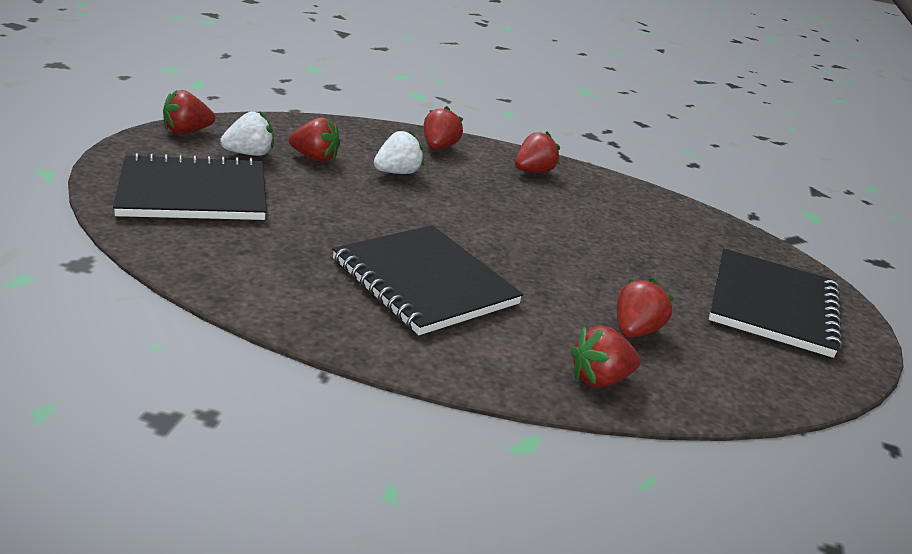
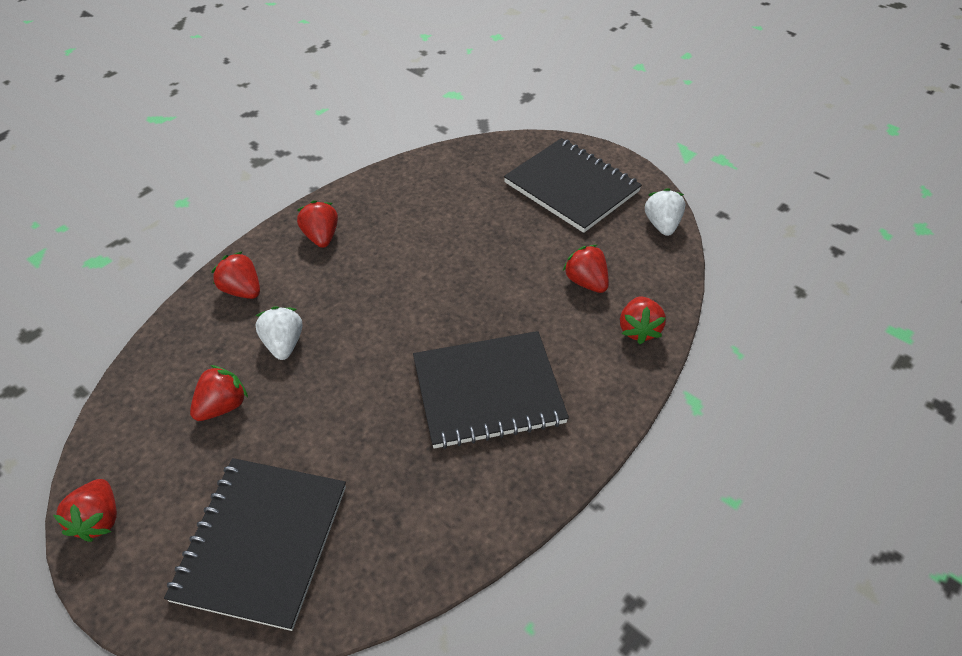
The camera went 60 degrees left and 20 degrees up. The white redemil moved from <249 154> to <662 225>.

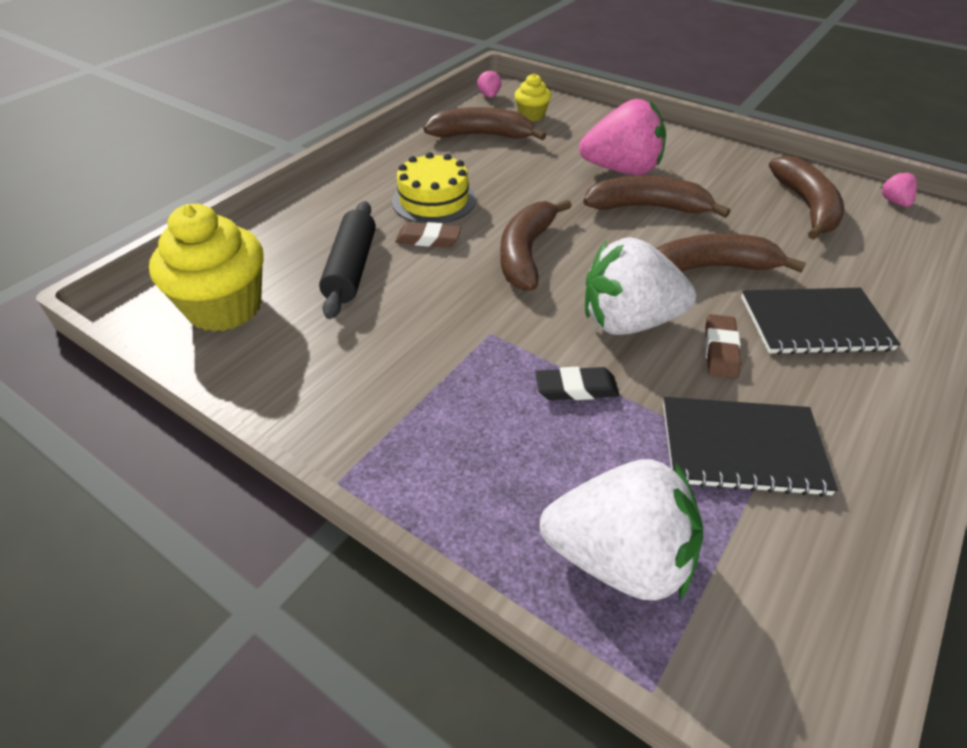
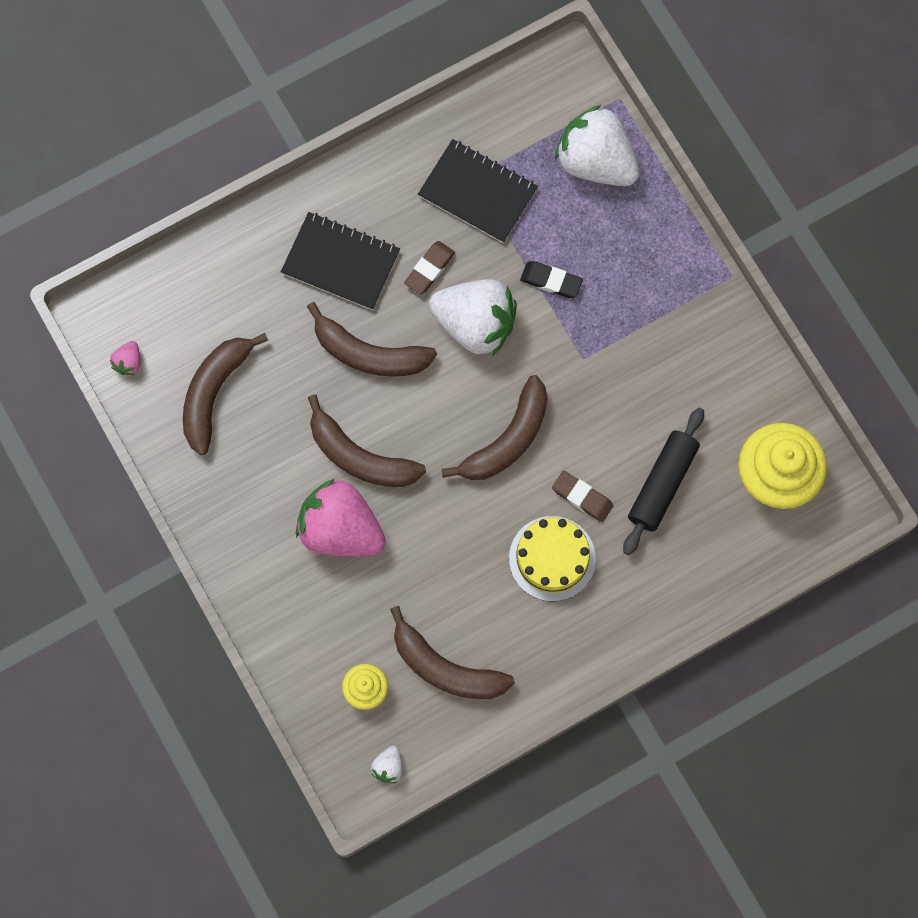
The camera went 155 degrees left and 30 degrees up. The pink redemil at <489 96> became the white redemil at <388 767>.

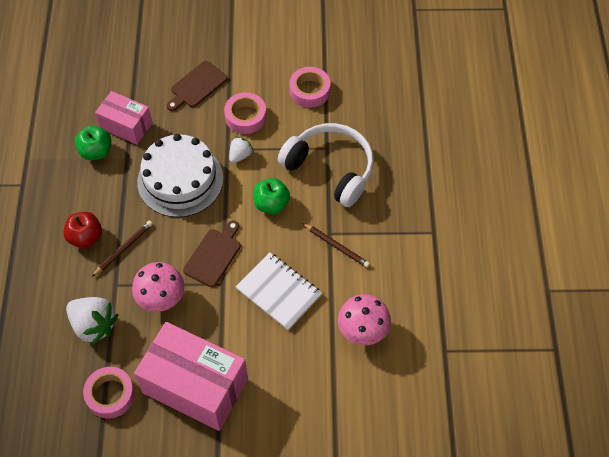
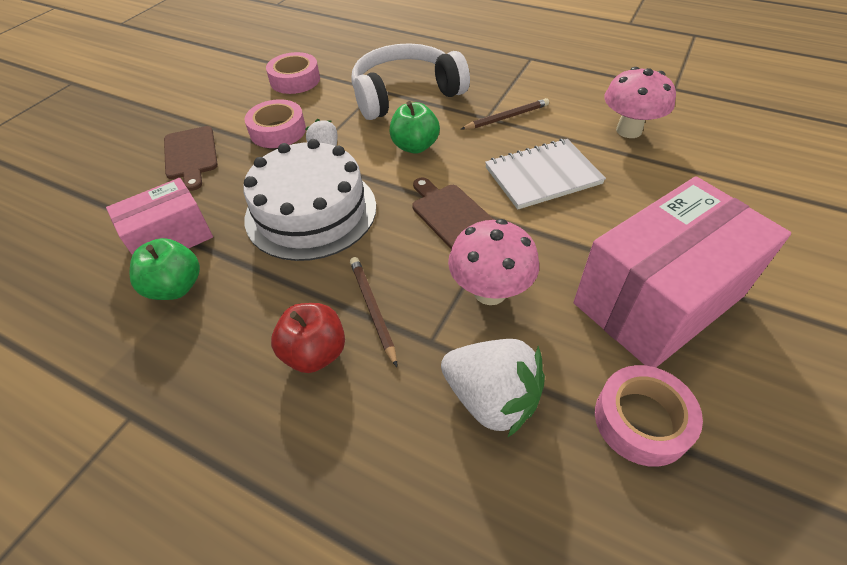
The camera went 60 degrees left and 10 degrees down. The white redemil at <94 325> turned 60 degrees clockwise.

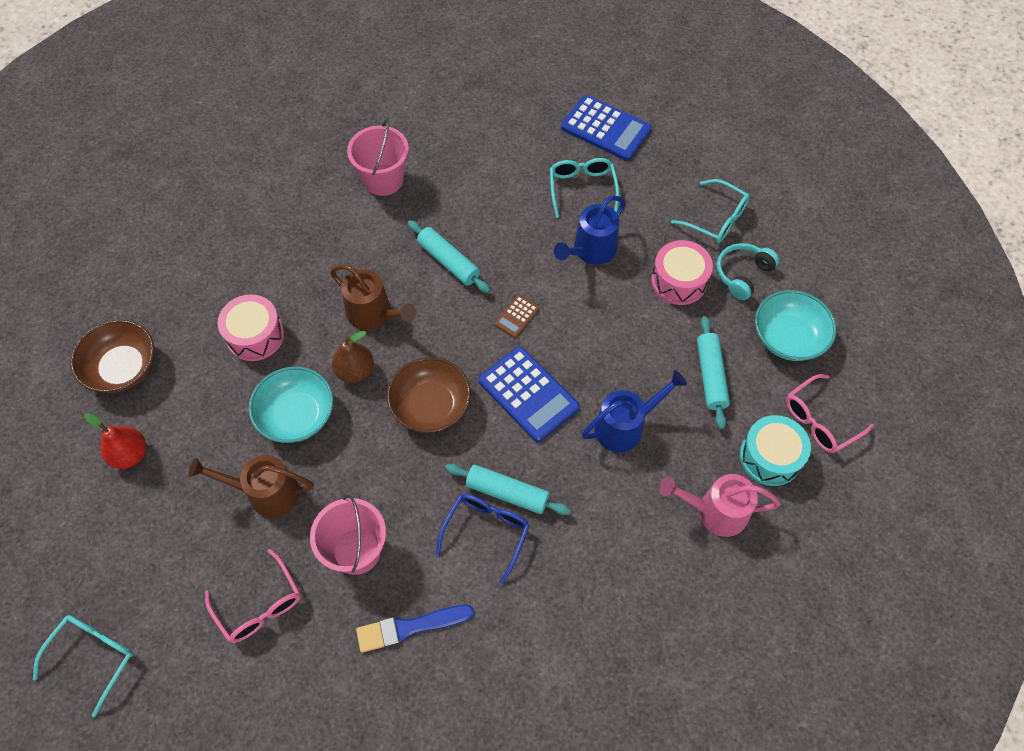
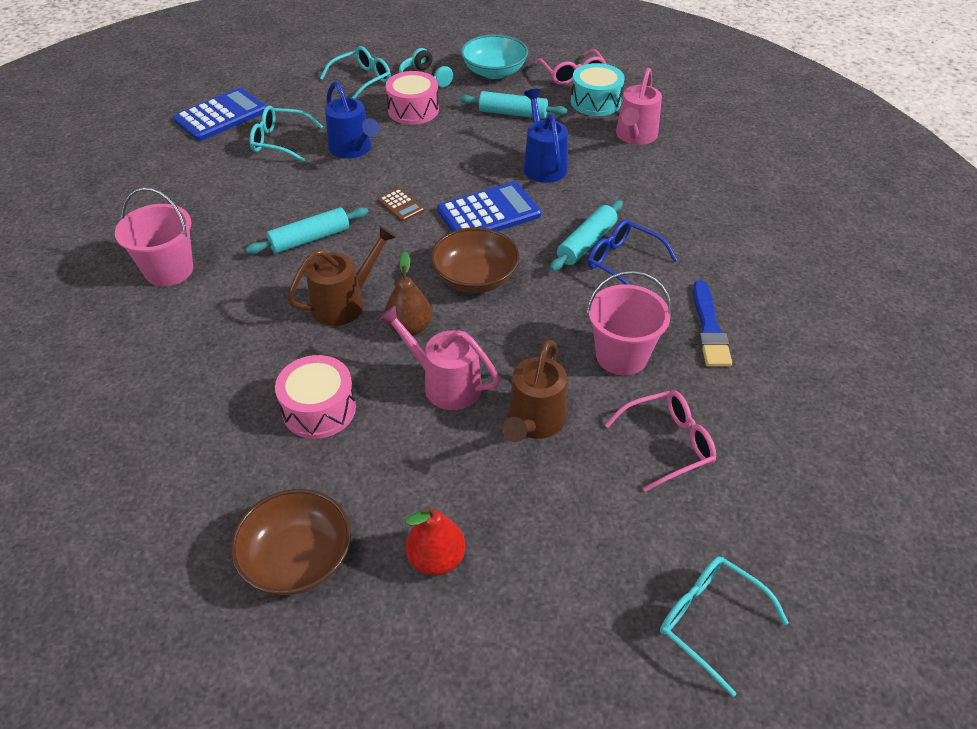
The camera went 75 degrees left and 15 degrees down. The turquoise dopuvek at <297 415> was replaced by the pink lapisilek at <444 384>.

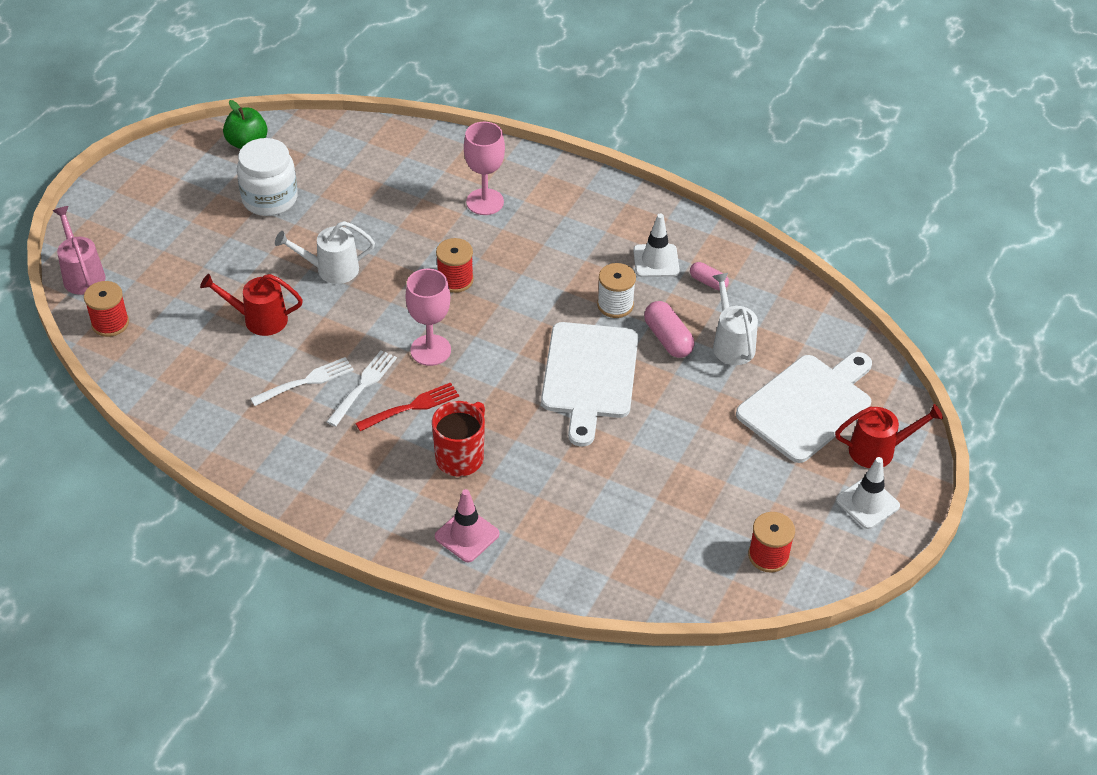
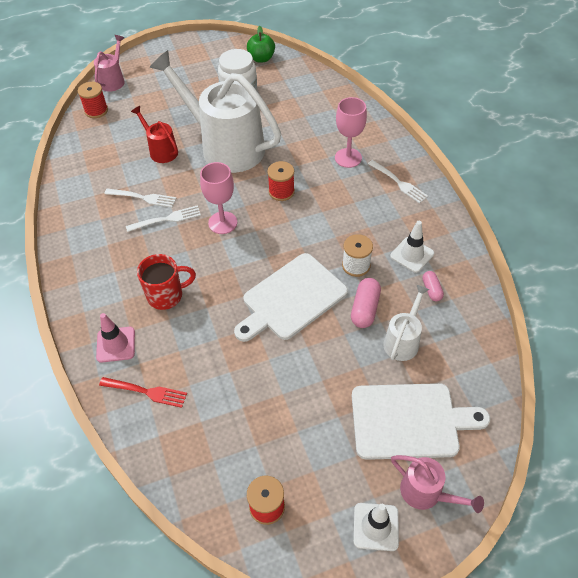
The camera went 45 degrees right and 5 degrees up. The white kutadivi at <398 182> appeared. The red kutadivi moved from <411 407> to <146 392>. The red lapisilek at <878 450> became the pink lapisilek at <426 493>. The white lapisilek at <331 269> changed to 2.21 times the size.

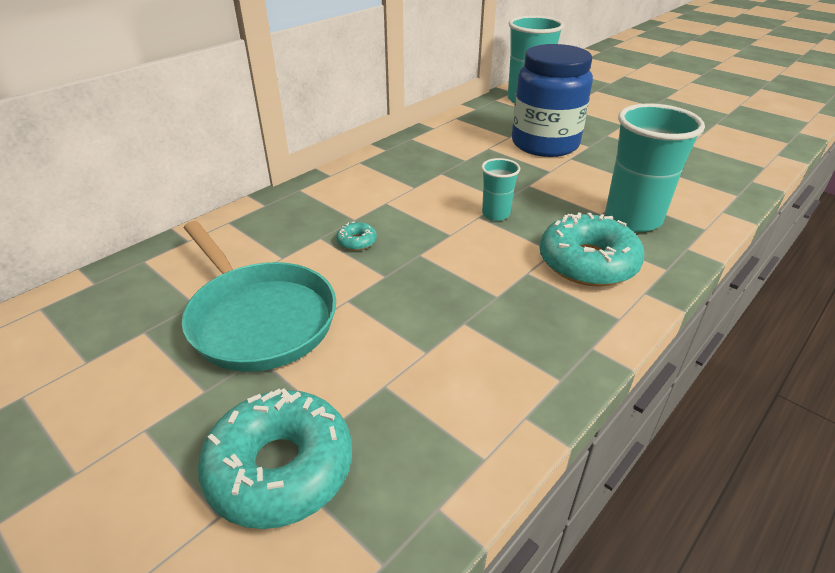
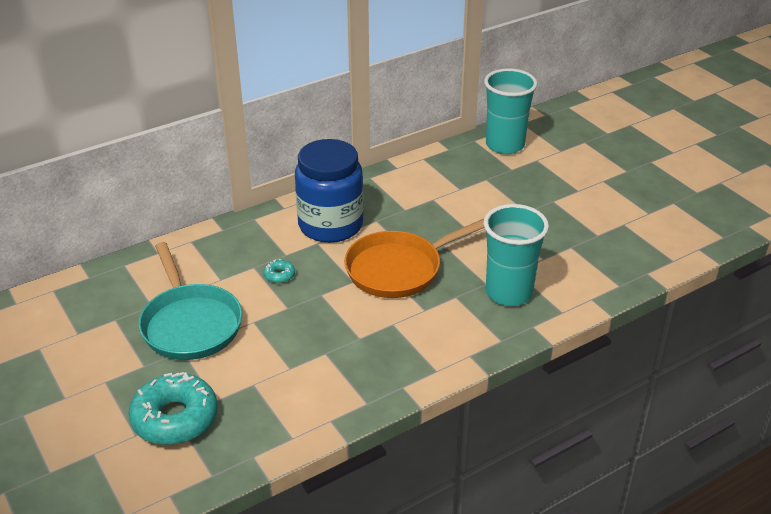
The camera went 15 degrees right and 0 degrees up. The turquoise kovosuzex at <587 262> disappeared. The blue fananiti moved from <545 144> to <330 225>. The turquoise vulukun at <496 214> was replaced by the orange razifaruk at <399 269>.

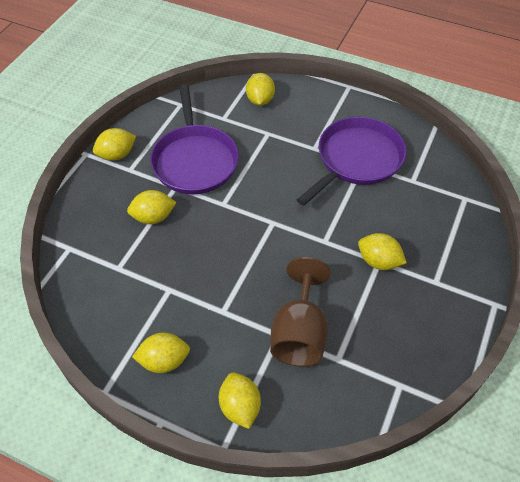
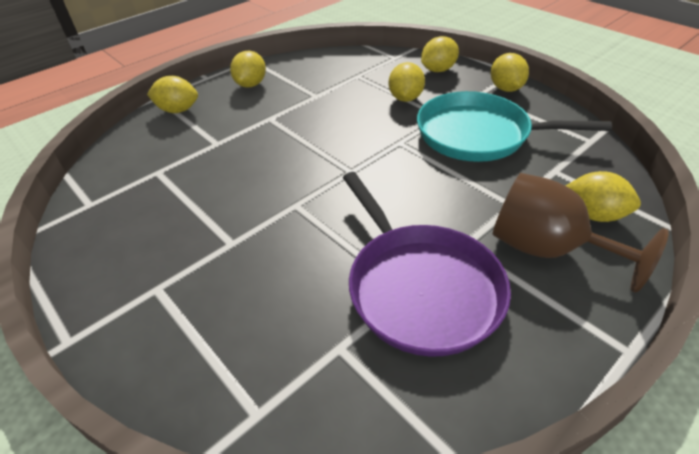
The camera went 115 degrees right and 10 degrees down. The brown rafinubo moved from <299 333> to <547 249>. The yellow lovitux moved from <378 261> to <438 70>. The purple razifaruk at <194 160> became the turquoise razifaruk at <479 134>.

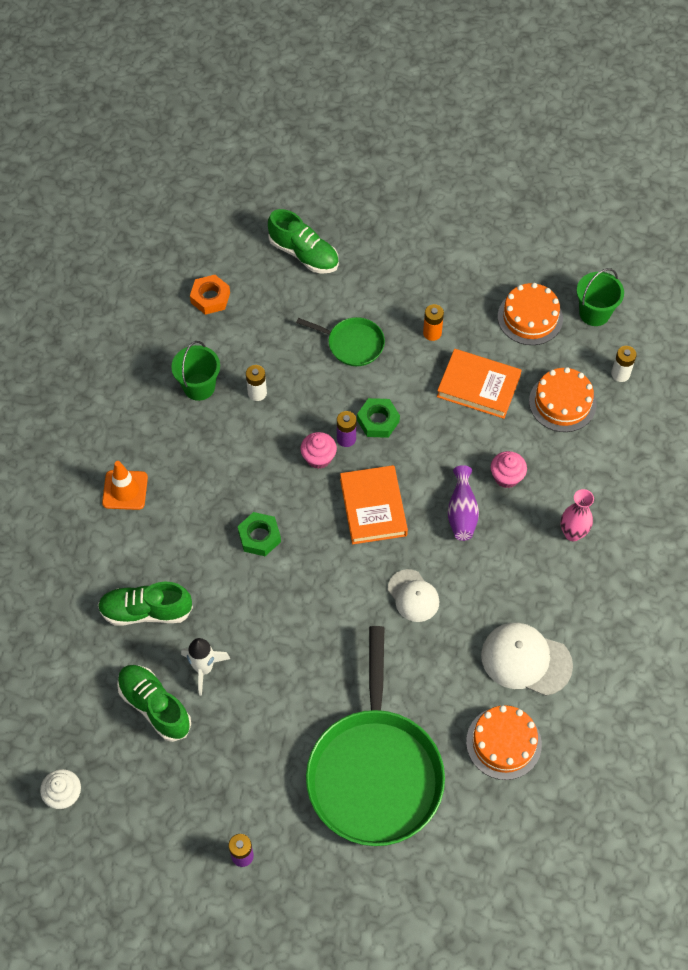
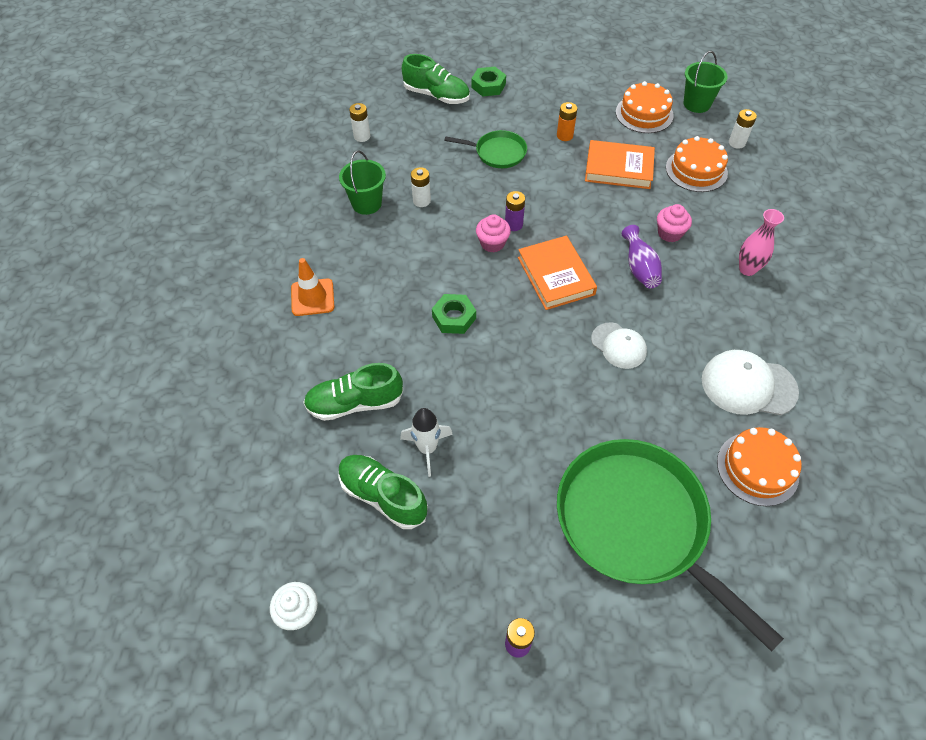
The camera went 10 degrees left and 5 degrees down. The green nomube moved from <378 421> to <488 86>. The orange nomube at <210 298> was replaced by the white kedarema at <362 136>. The green razifaruk at <375 773> turned 150 degrees clockwise.

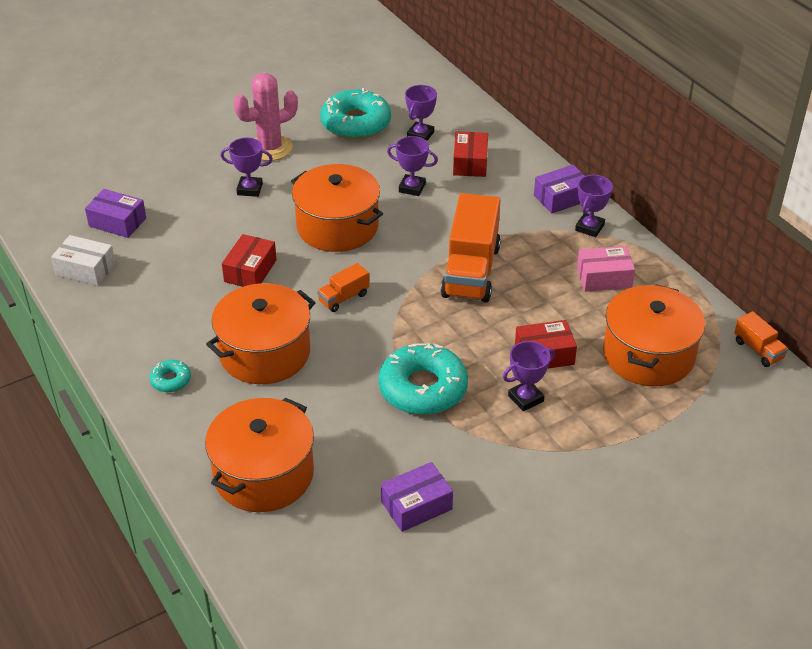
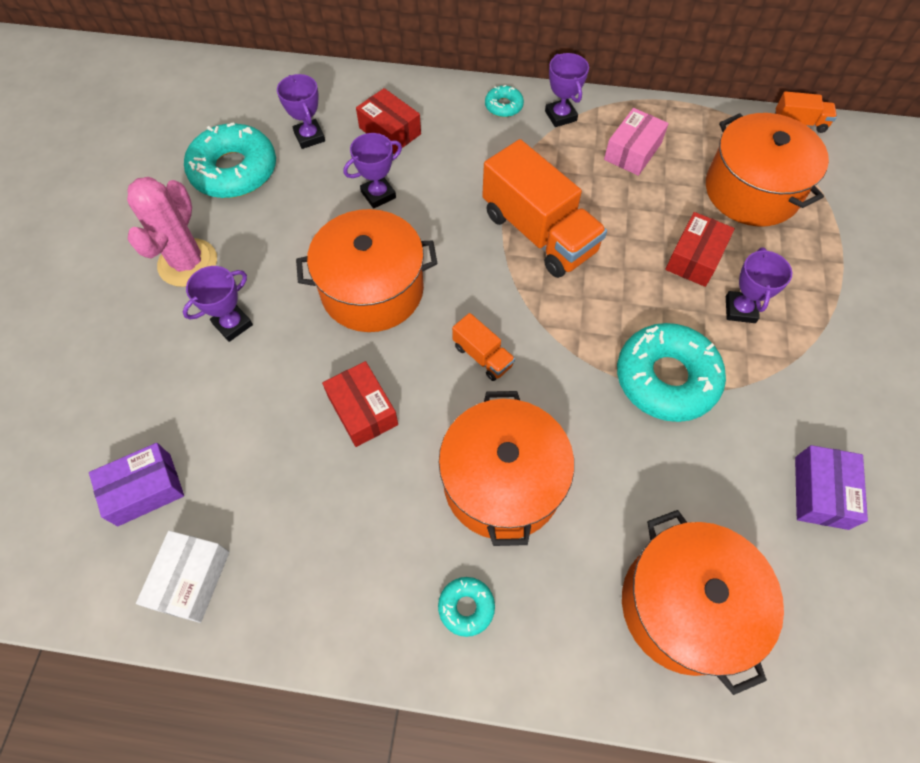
The camera went 50 degrees left and 20 degrees up. The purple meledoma at <561 198> was replaced by the turquoise kovosuzex at <503 106>. The white meledoma at <86 269> turned 45 degrees counterclockwise. The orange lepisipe at <343 298> turned 45 degrees counterclockwise.

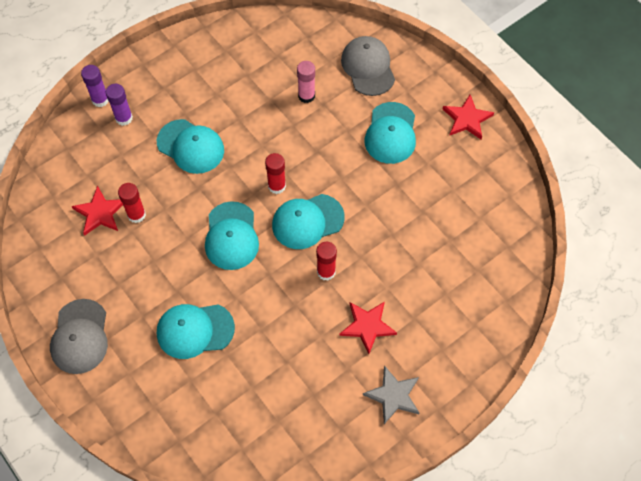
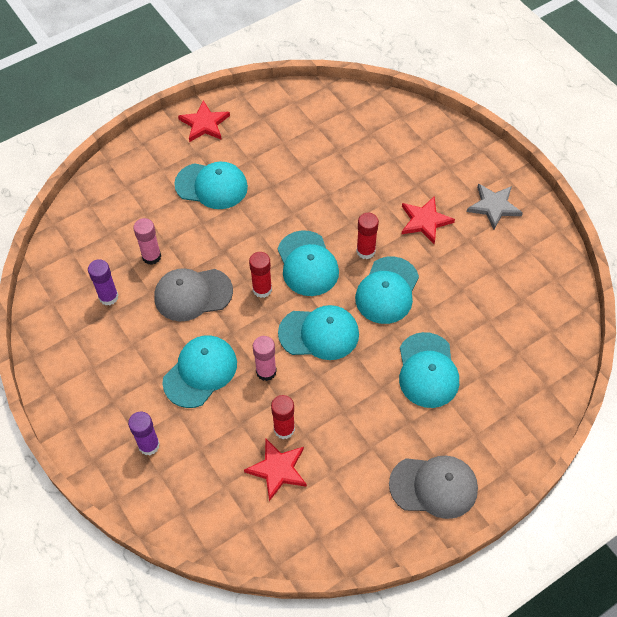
The camera went 85 degrees left and 5 degrees down. The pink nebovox at <266 371> appeared. The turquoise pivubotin at <387 290> appeared. The purple nebovox moved from <100 100> to <108 297>. The grey pivubotin moved from <368 67> to <193 294>.

